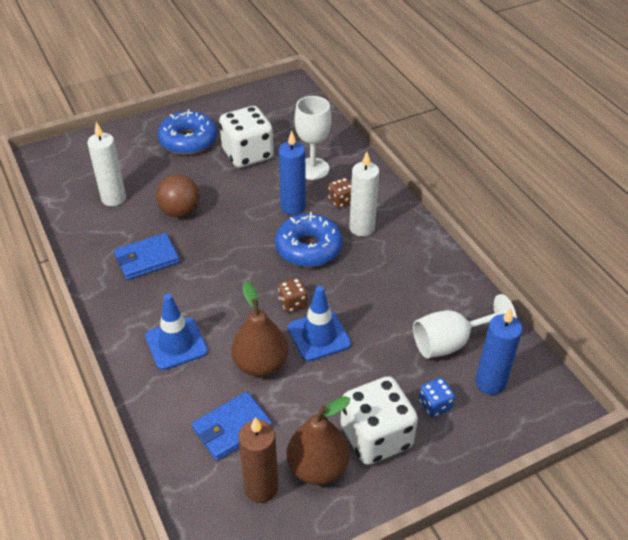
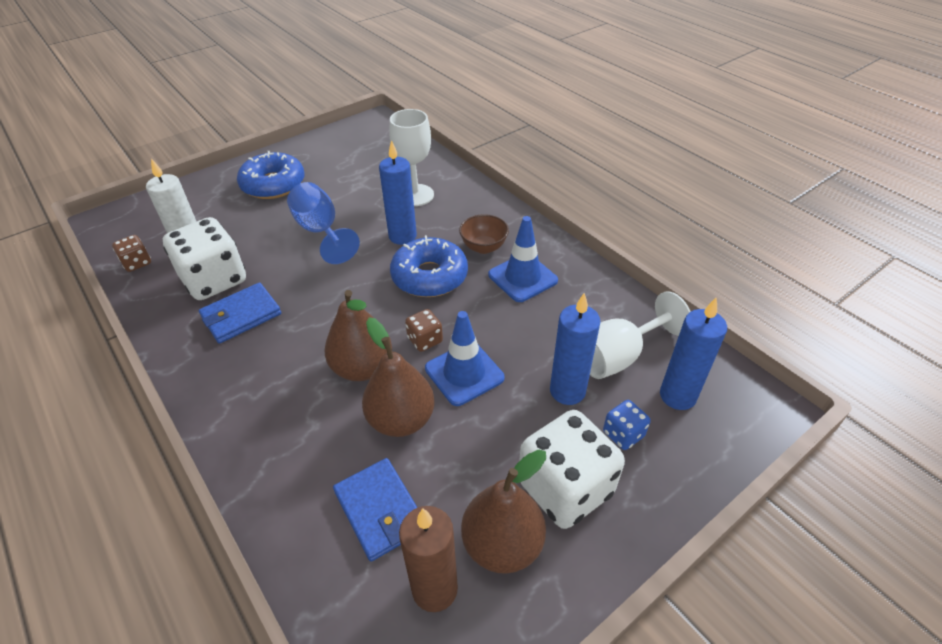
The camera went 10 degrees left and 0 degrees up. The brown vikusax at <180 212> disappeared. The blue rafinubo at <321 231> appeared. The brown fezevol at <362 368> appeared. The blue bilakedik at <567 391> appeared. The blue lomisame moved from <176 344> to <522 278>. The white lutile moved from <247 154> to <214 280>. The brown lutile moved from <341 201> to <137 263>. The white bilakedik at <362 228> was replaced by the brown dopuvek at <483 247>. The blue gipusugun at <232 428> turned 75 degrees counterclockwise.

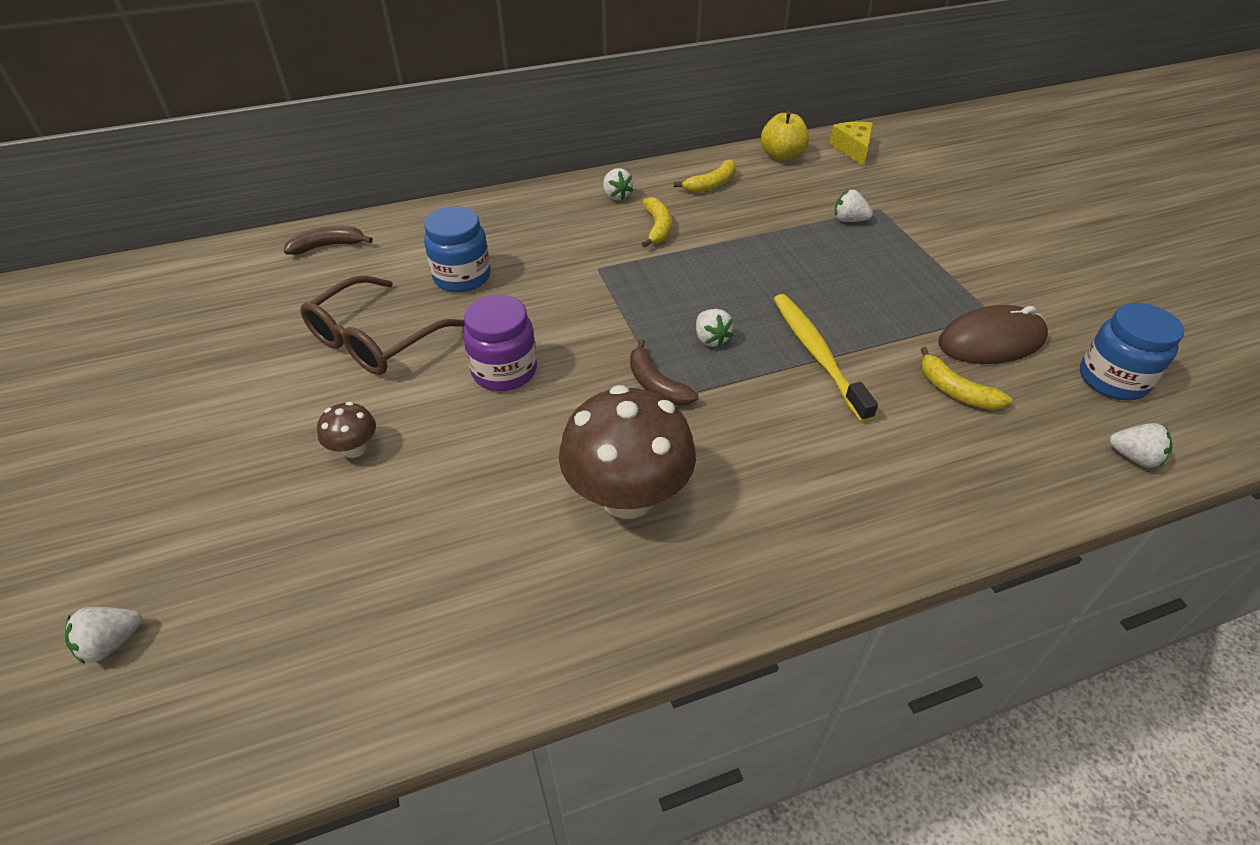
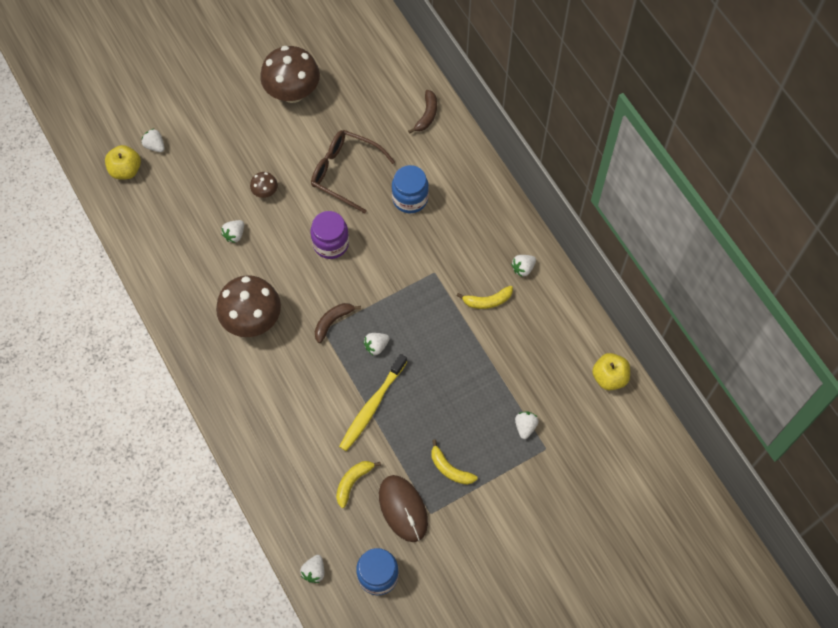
The camera went 80 degrees right and 20 degrees up. The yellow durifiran at <853 149> disappeared. The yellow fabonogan at <126 170> appeared. The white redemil at <234 235> appeared. The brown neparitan at <292 92> appeared. The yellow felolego moved from <711 184> to <450 469>. The brown felolego at <328 246> turned 45 degrees clockwise. The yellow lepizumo at <817 355> turned 150 degrees clockwise.

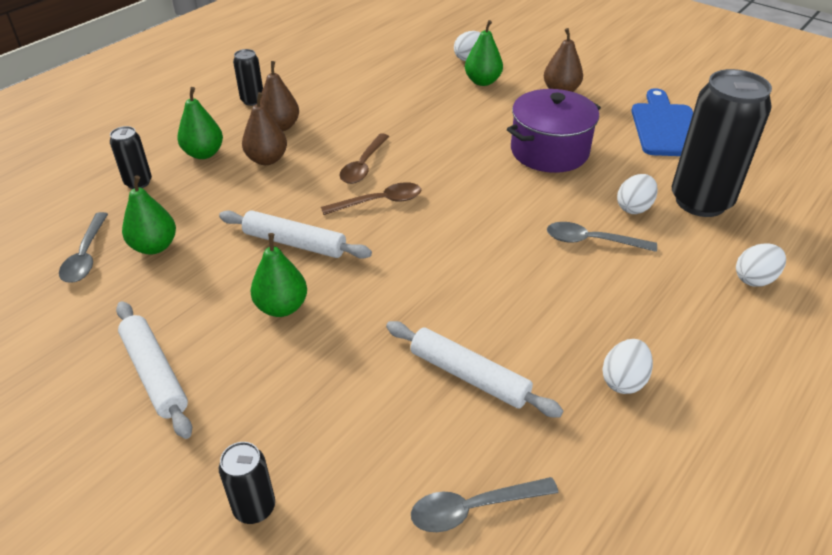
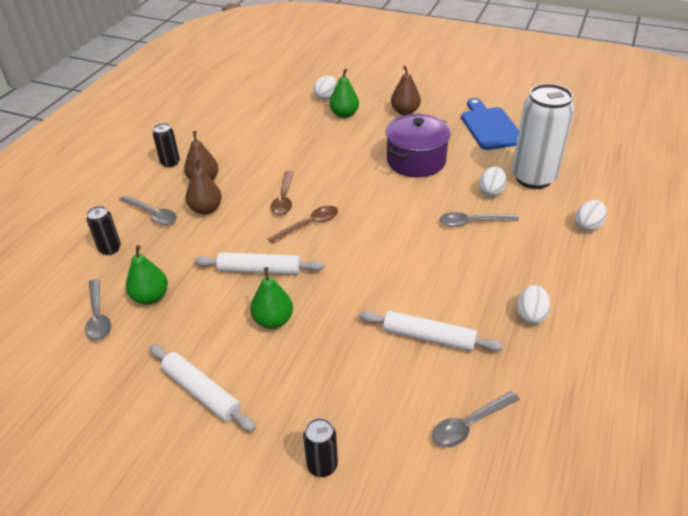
The camera went 15 degrees left and 0 degrees up. The green fezevol at <204 153> was replaced by the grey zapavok at <152 214>. The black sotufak at <700 201> became the white sotufak at <533 178>.

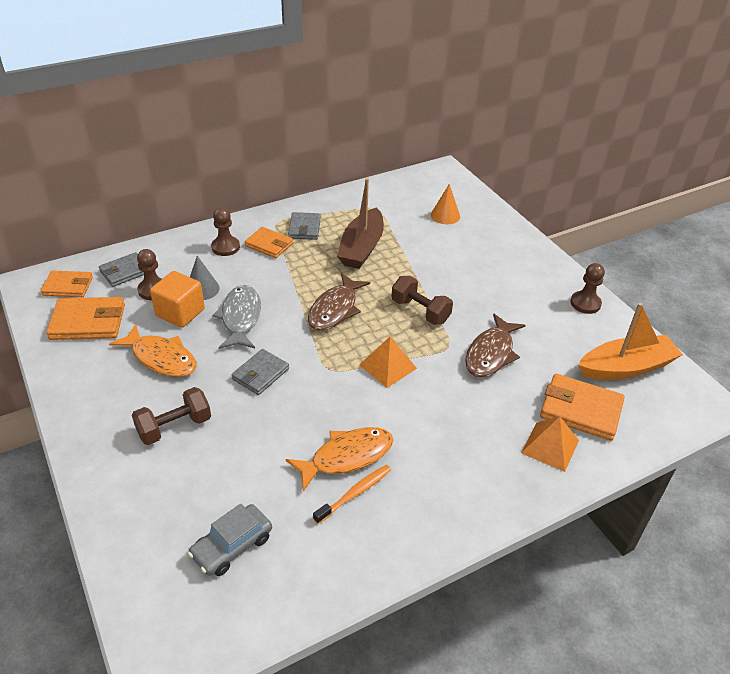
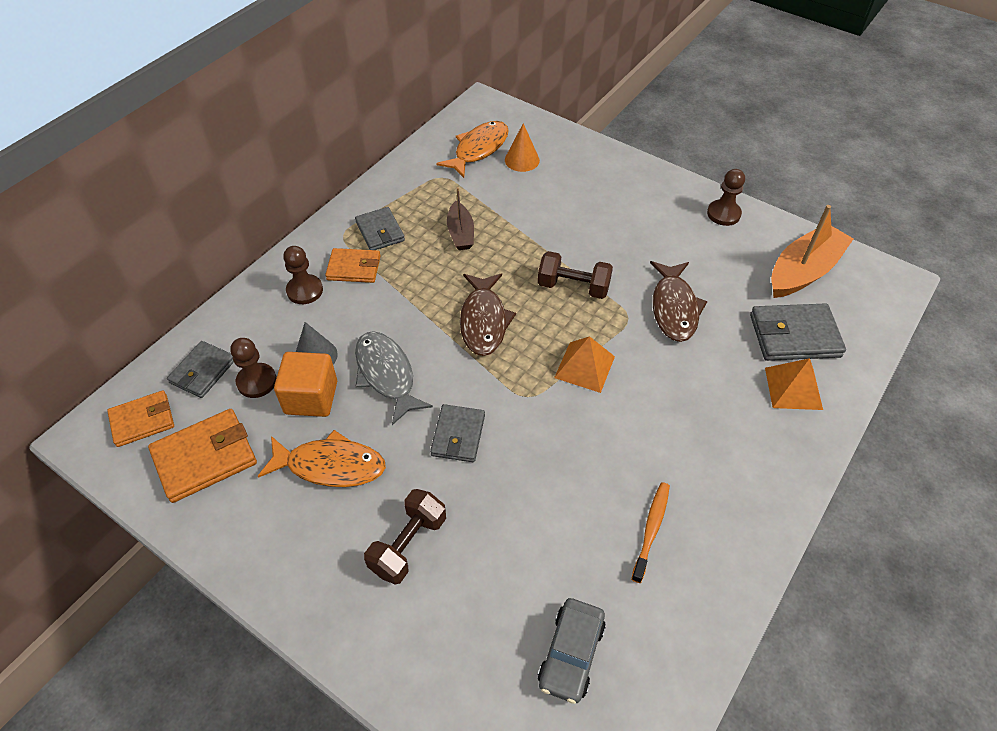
The camera went 25 degrees left and 10 degrees up. The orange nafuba moved from <347 457> to <478 149>. The orange gipusugun at <580 410> became the grey gipusugun at <794 336>. The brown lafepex at <362 248> changed to 0.59 times the size.

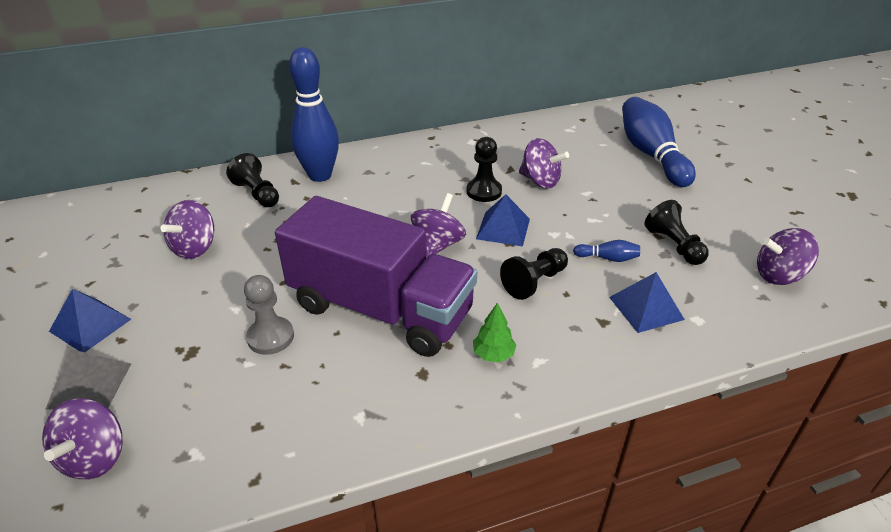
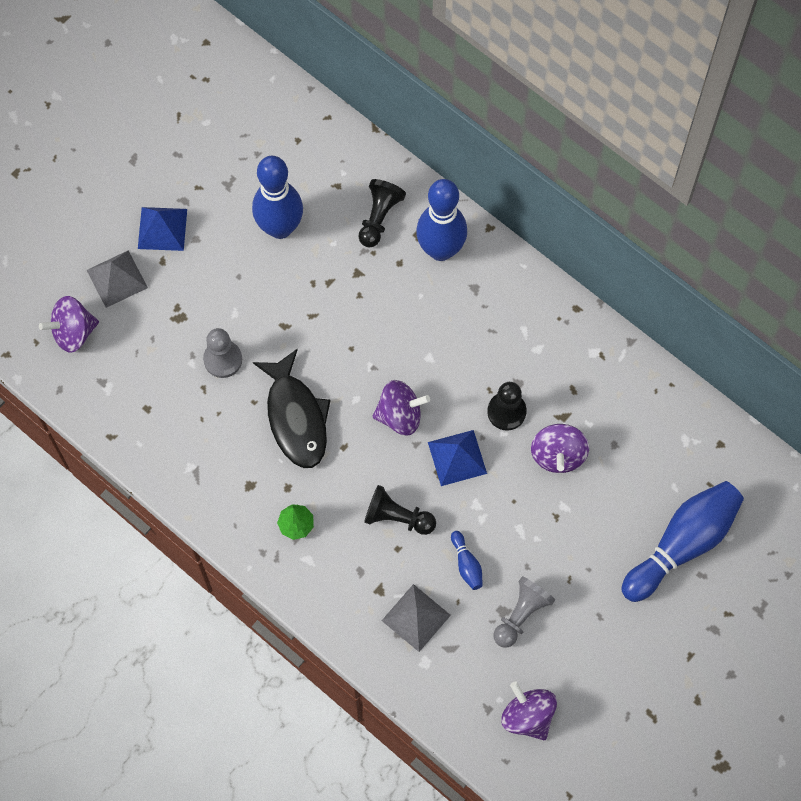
The camera went 60 degrees right and 30 degrees up. The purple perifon at <195 248> was replaced by the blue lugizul at <280 227>. The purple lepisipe at <381 309> was replaced by the black nafuba at <296 417>. The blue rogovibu at <646 308> became the grey rogovibu at <416 618>. The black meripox at <674 245> became the grey meripox at <521 615>.

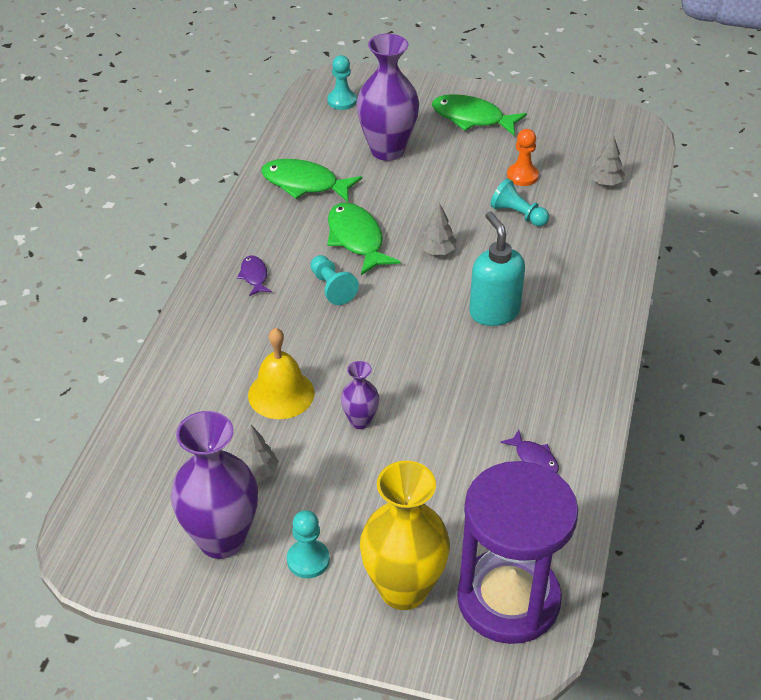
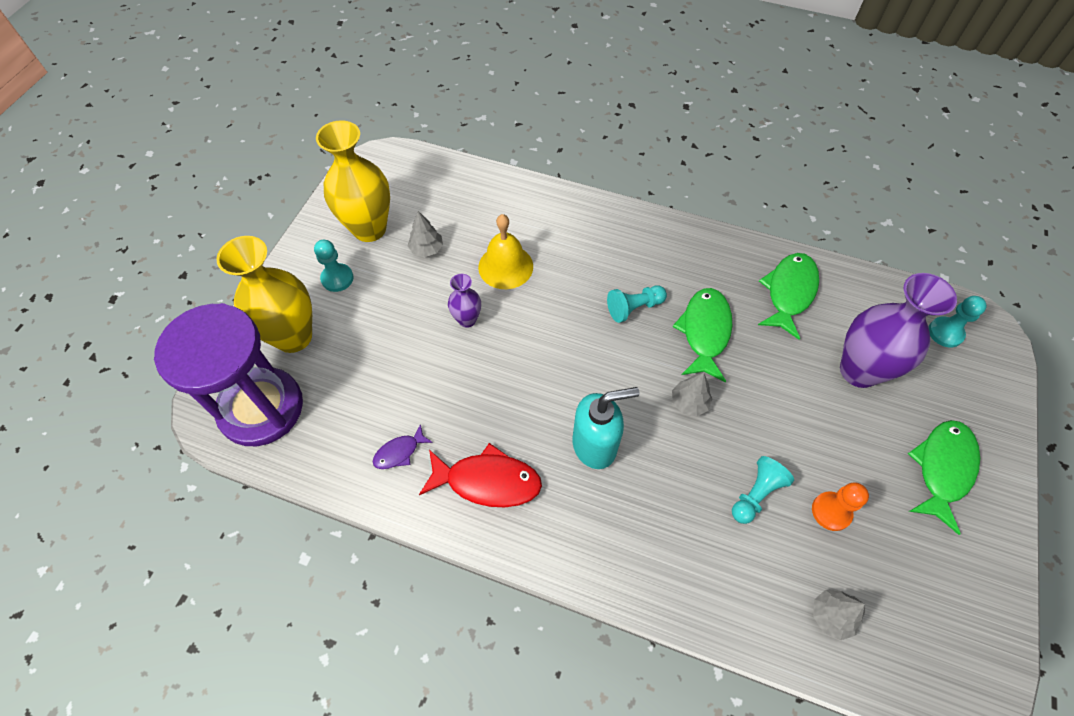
The camera went 95 degrees right and 15 degrees up. The purple nafuba at <254 276> disappeared. The red nafuba at <487 481> appeared. The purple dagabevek at <221 539> became the yellow dagabevek at <369 229>. The green nafuba at <356 239> turned 60 degrees counterclockwise.

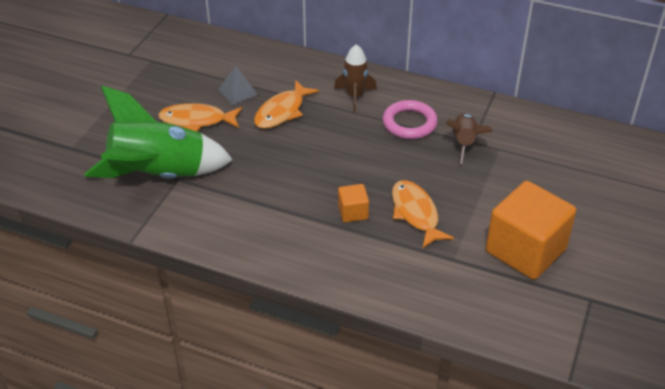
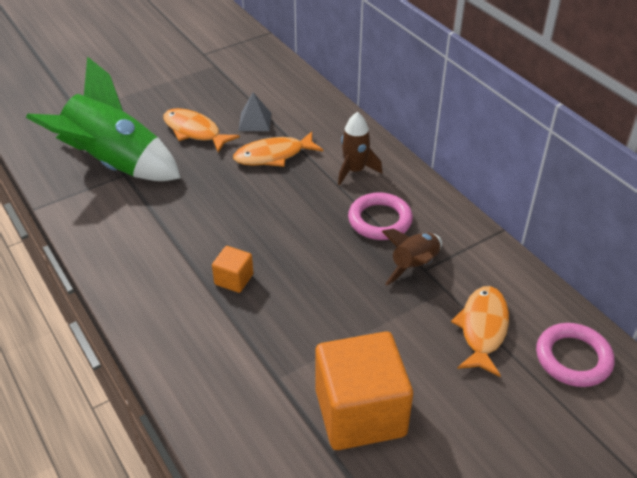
The camera went 35 degrees right and 0 degrees up. The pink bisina at <573 358> appeared. The orange nafuba moved from <416 213> to <482 329>.

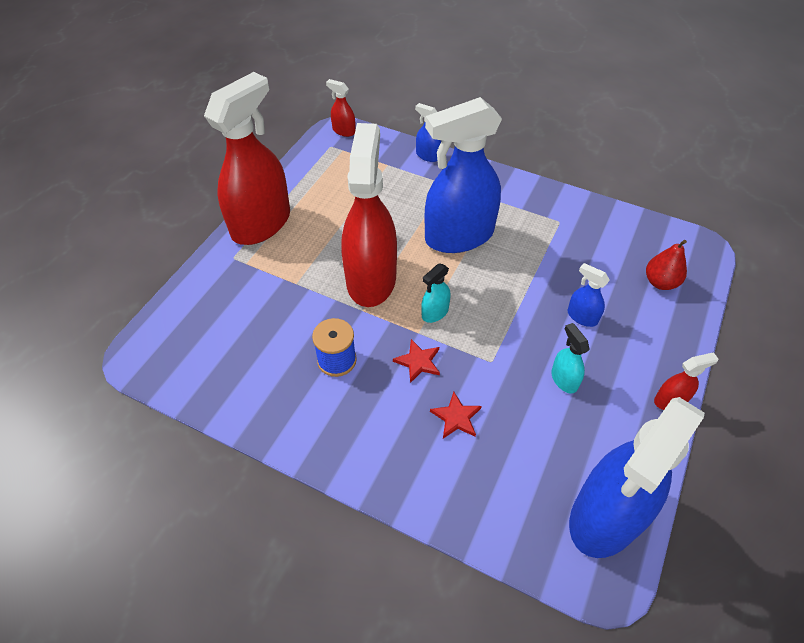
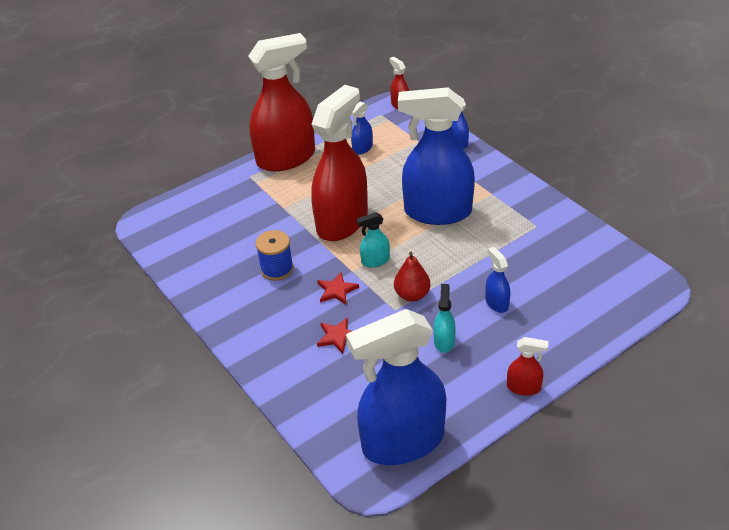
The camera went 30 degrees right and 10 degrees down. The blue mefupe at <362 148> appeared. The red fezevol moved from <660 282> to <412 295>.

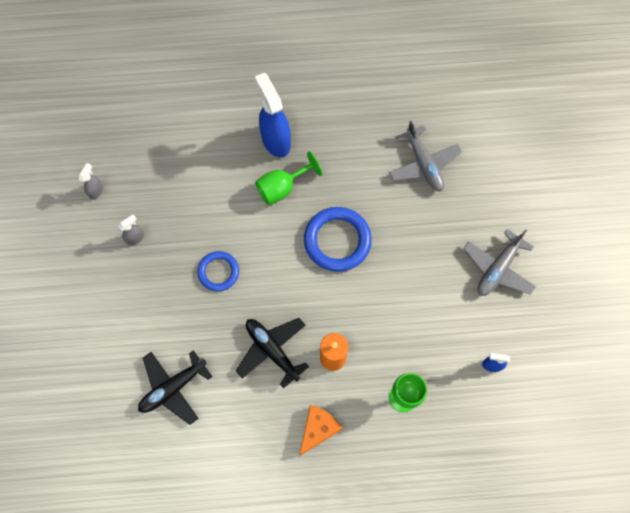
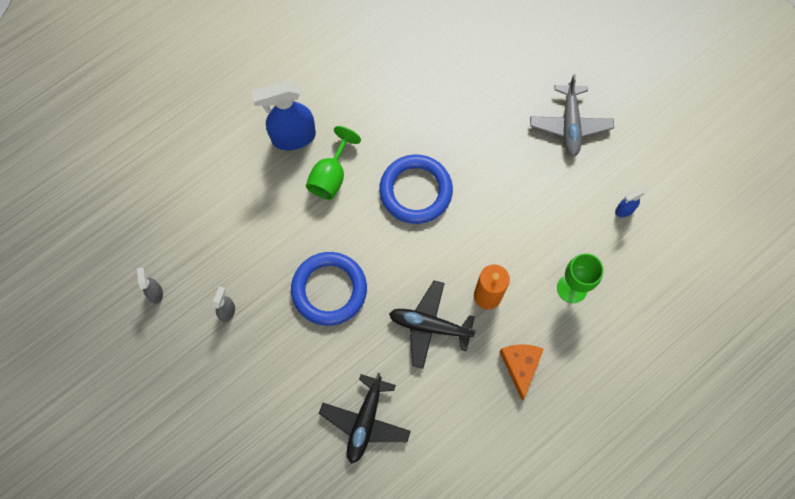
The camera went 35 degrees left and 0 degrees up. The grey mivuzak at <423 164> disappeared. The blue mefupe at <275 140> turned 45 degrees counterclockwise. The blue bisina at <218 272> changed to 1.64 times the size.

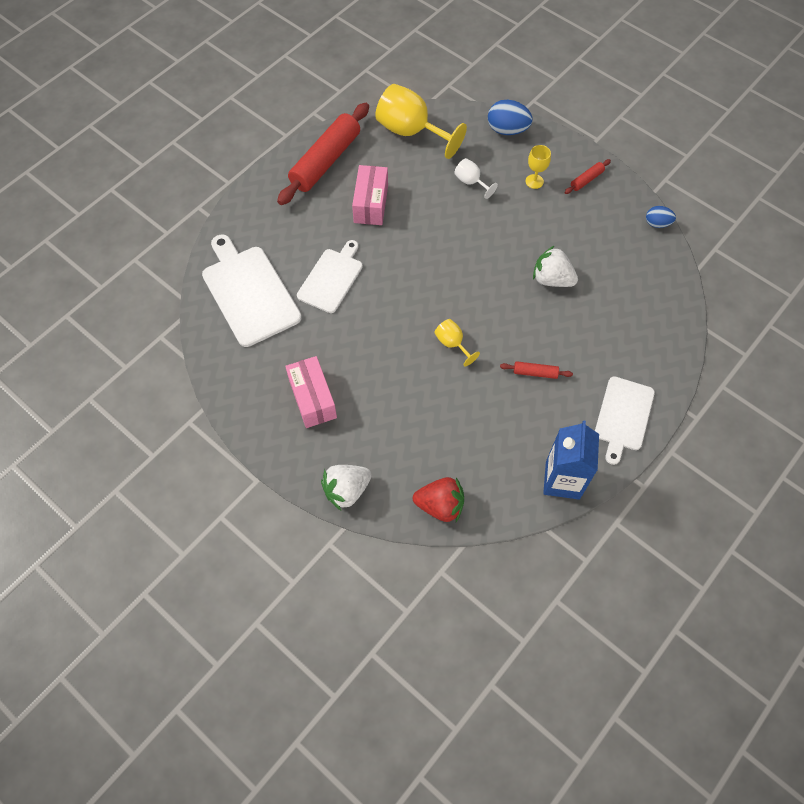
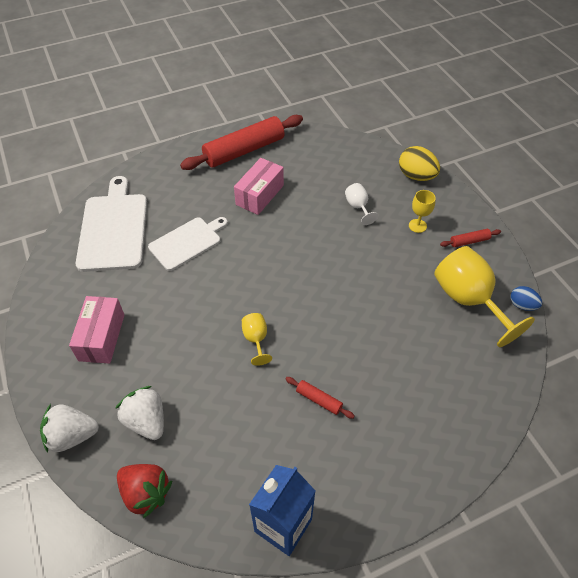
The camera went 25 degrees right and 10 degrees down. The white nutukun at <623 416> disappeared. The yellow rafinubo moved from <411 132> to <468 300>. The white redemil moved from <552 279> to <146 421>. The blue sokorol at <507 130> became the yellow sokorol at <416 176>.

